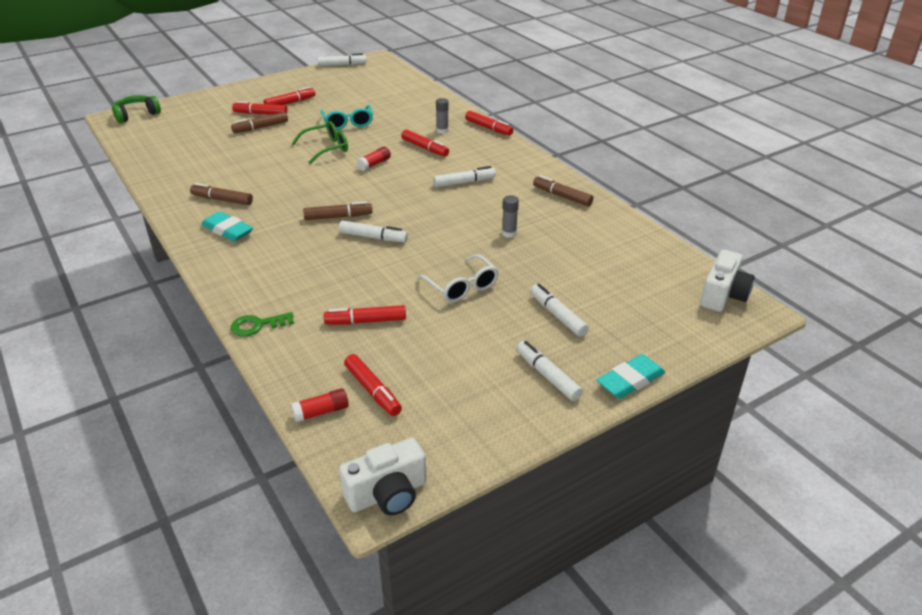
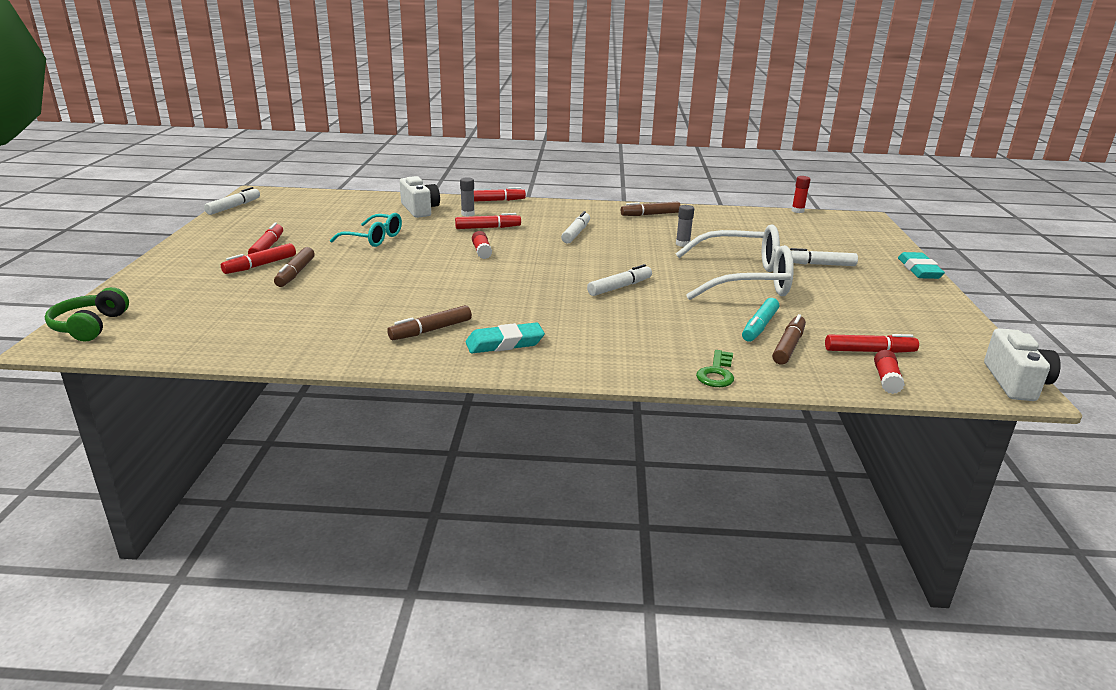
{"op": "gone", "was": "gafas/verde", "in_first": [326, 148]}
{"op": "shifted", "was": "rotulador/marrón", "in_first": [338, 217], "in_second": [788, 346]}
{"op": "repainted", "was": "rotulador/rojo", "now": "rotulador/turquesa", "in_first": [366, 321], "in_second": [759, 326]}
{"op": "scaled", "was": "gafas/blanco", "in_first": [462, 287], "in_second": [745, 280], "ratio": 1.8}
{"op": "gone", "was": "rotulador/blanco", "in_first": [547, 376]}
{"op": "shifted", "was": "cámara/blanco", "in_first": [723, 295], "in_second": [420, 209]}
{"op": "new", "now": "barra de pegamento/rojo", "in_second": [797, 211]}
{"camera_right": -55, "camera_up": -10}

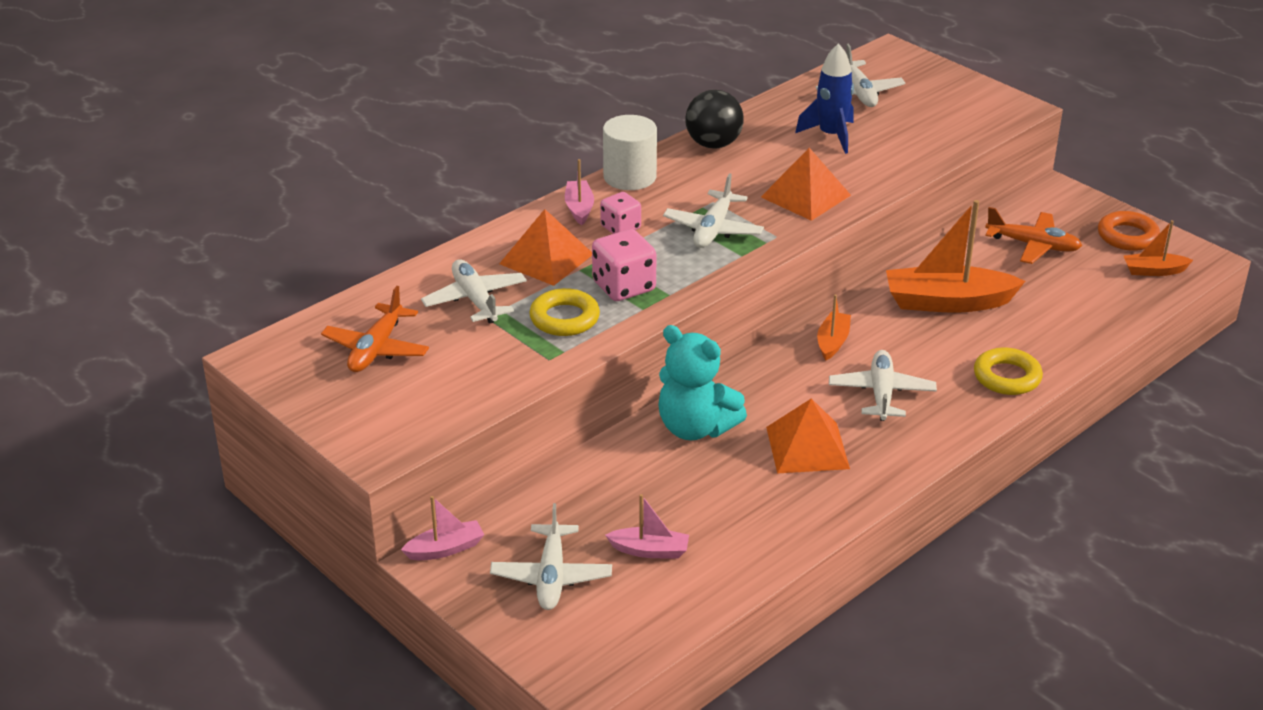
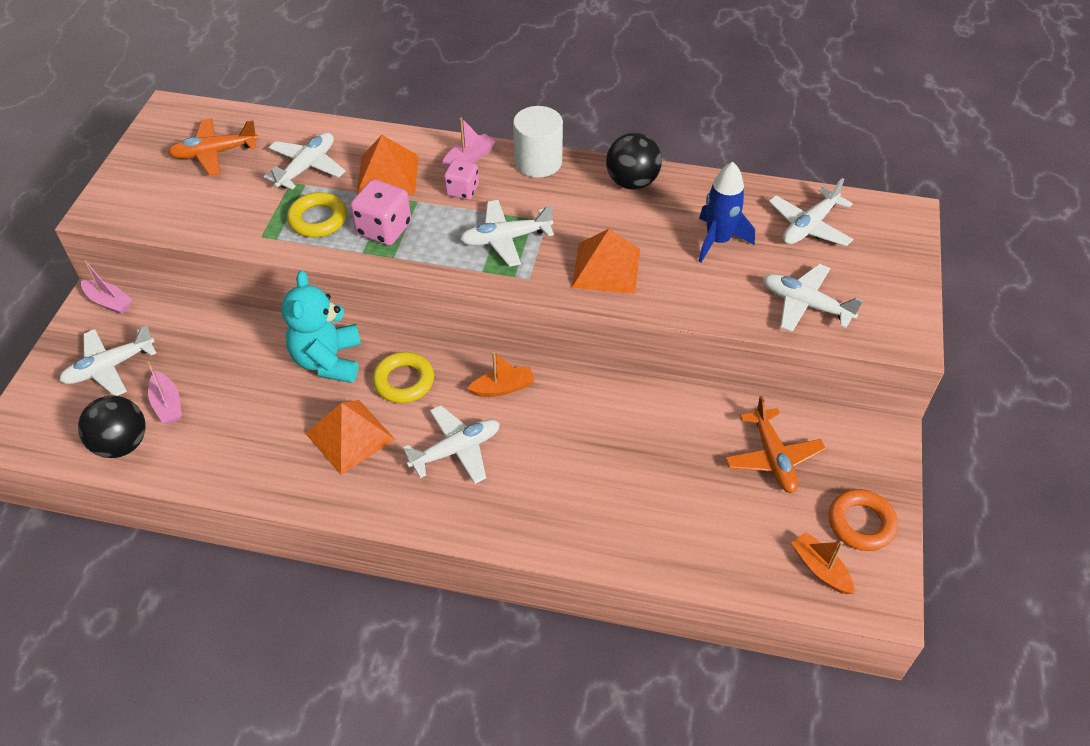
{"op": "gone", "was": "barco/naranja", "in_first": [948, 302]}
{"op": "shifted", "was": "anillo/amarillo", "in_first": [1007, 377], "in_second": [404, 381]}
{"op": "new", "now": "pelota/negro", "in_second": [122, 444]}
{"op": "new", "now": "avión/blanco", "in_second": [805, 304]}
{"camera_right": 55, "camera_up": 15}

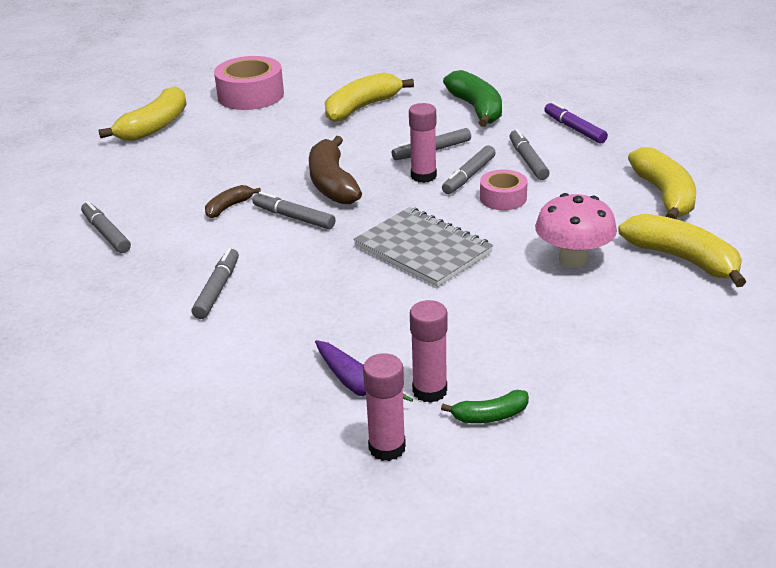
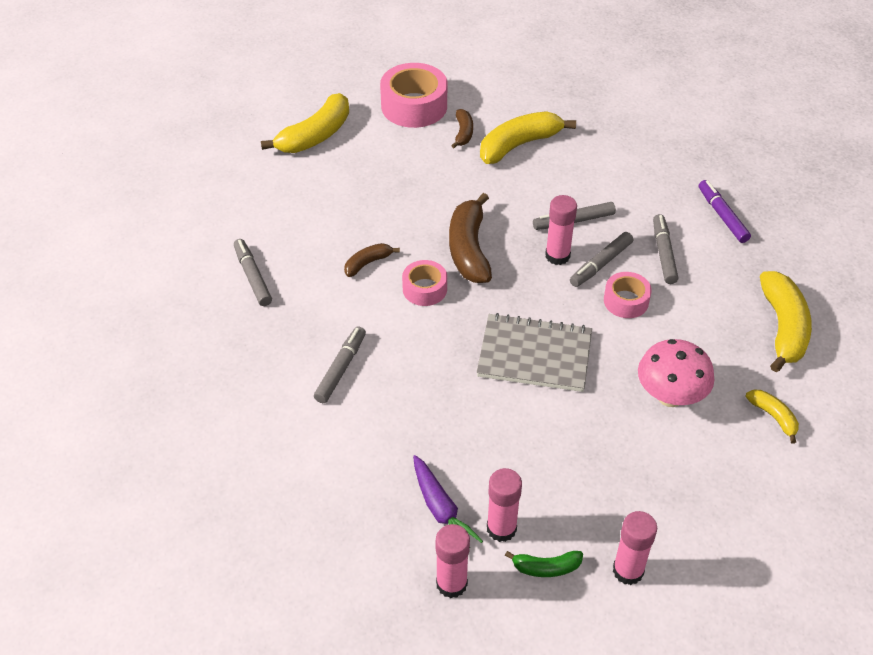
{"op": "swapped", "was": "rotulador/gris", "now": "cinta adhesiva/rosa", "in_first": [294, 217], "in_second": [424, 289]}
{"op": "rotated", "was": "cuaderno/gris", "in_first": [423, 249], "in_second": [534, 355], "clockwise": -45}
{"op": "gone", "was": "plátano/verde", "in_first": [476, 109]}
{"op": "scaled", "was": "plátano/amarillo", "in_first": [683, 259], "in_second": [773, 417], "ratio": 0.52}
{"op": "new", "now": "plátano/marrón", "in_second": [463, 133]}
{"op": "new", "now": "barra de pegamento/rosa", "in_second": [628, 571]}
{"camera_right": 10, "camera_up": 15}

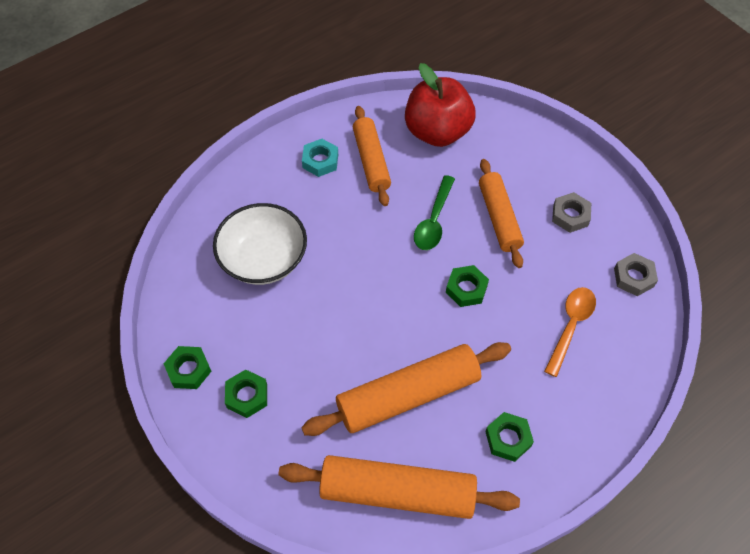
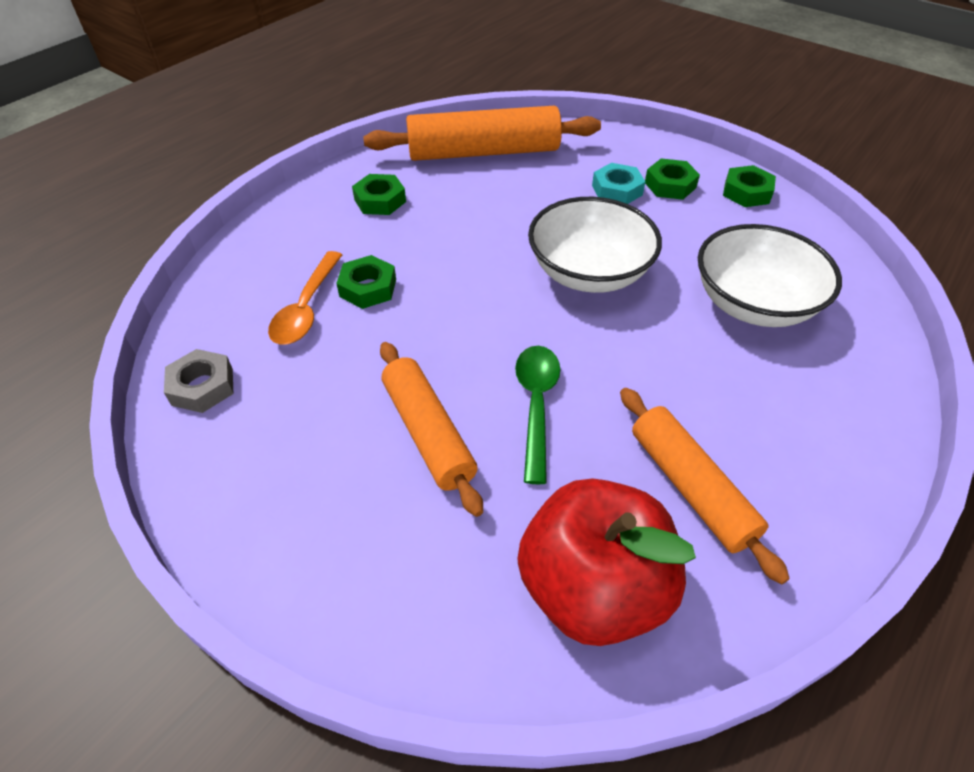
{"op": "gone", "was": "rodillo/naranja", "in_first": [408, 395]}
{"op": "shifted", "was": "tuerca/turquesa", "in_first": [320, 161], "in_second": [617, 190]}
{"op": "shifted", "was": "tuerca/verde", "in_first": [466, 289], "in_second": [368, 288]}
{"op": "gone", "was": "tuerca/gris", "in_first": [570, 215]}
{"op": "new", "now": "cuenco/blanco", "in_second": [589, 273]}
{"camera_right": 165, "camera_up": -10}

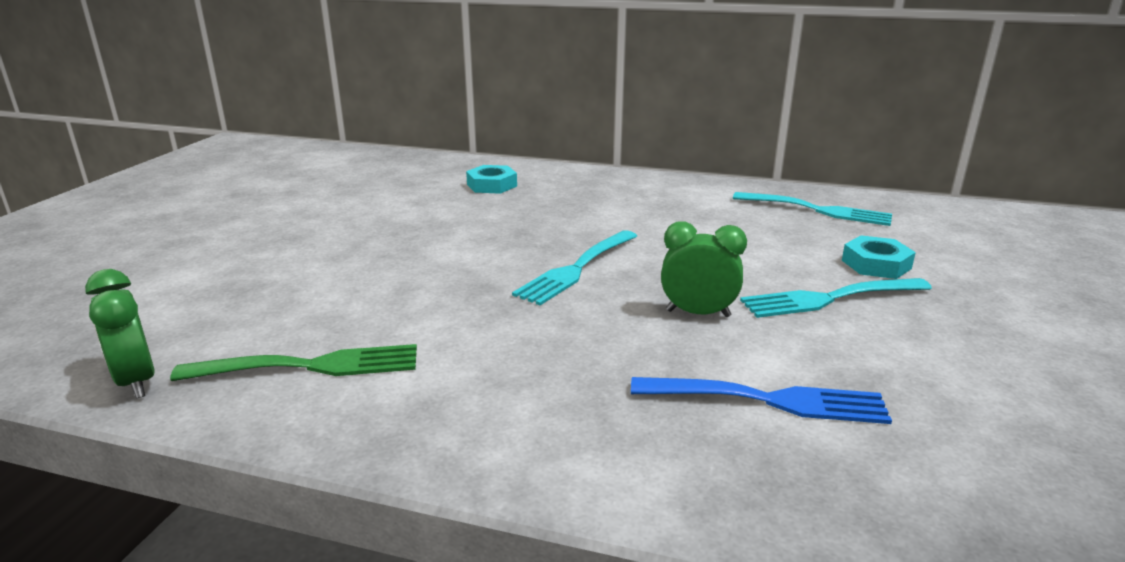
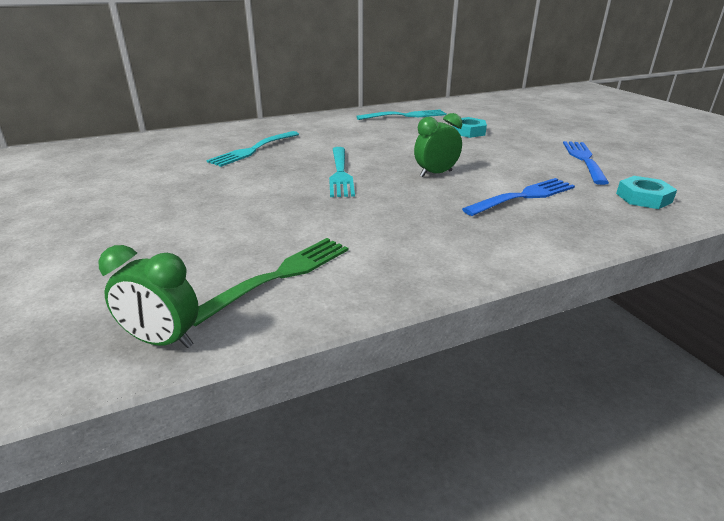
{"op": "shifted", "was": "tuerca/turquesa", "in_first": [492, 185], "in_second": [643, 198]}
{"op": "shifted", "was": "tenedor/turquesa", "in_first": [830, 298], "in_second": [253, 149]}
{"op": "new", "now": "tenedor/azul", "in_second": [584, 160]}
{"camera_right": -40, "camera_up": 5}

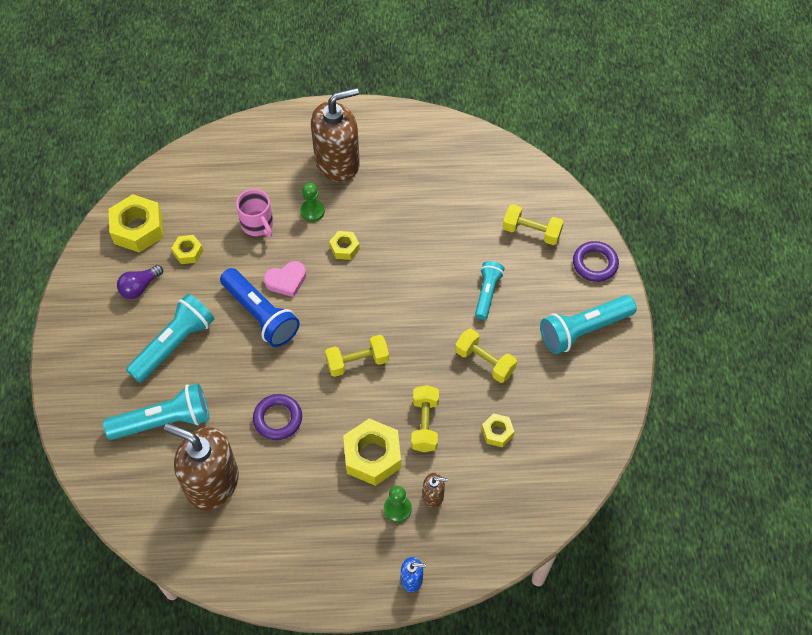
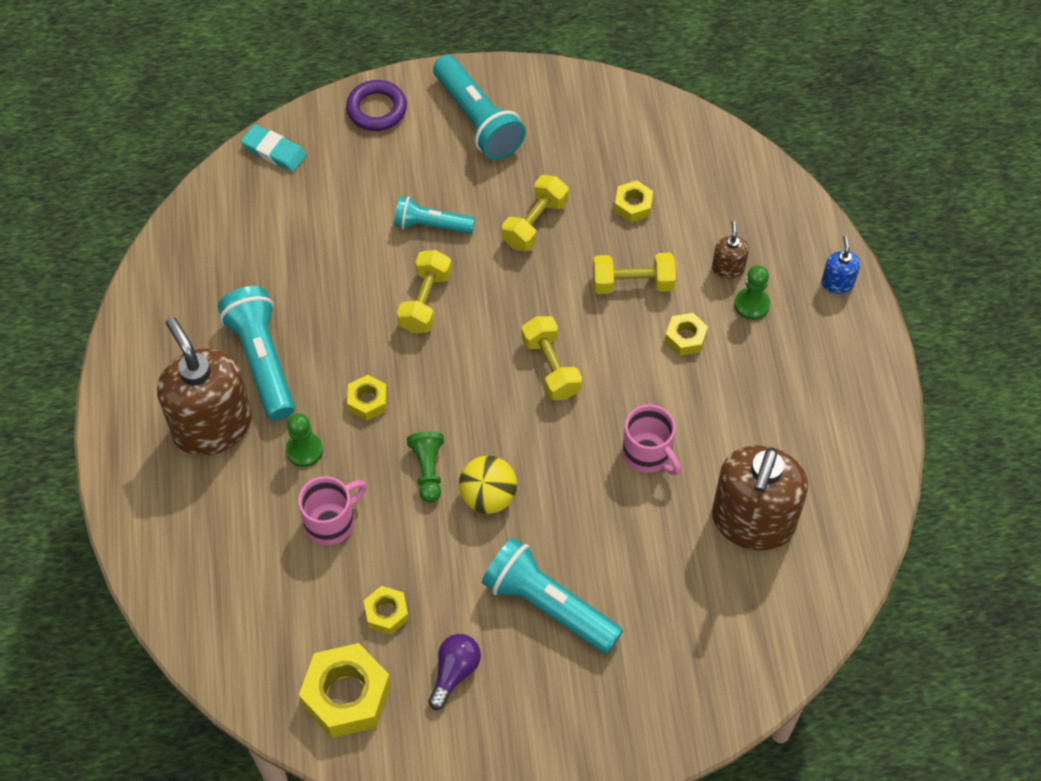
{"op": "shifted", "was": "lámpara de mano/turquesa", "in_first": [164, 421], "in_second": [262, 361]}
{"op": "rotated", "was": "bombilla/morado", "in_first": [139, 287], "in_second": [454, 672], "clockwise": -105}
{"op": "swapped", "was": "lámpara de mano/azul", "now": "pelota/amarillo", "in_first": [260, 315], "in_second": [488, 497]}
{"op": "swapped", "was": "anillo/morado", "now": "taza/rosa", "in_first": [278, 419], "in_second": [648, 454]}
{"op": "swapped", "was": "corazón/rosa", "now": "peón/verde", "in_first": [286, 280], "in_second": [428, 470]}
{"op": "scaled", "was": "tuerca/amarillo", "in_first": [372, 456], "in_second": [685, 338], "ratio": 0.53}
{"op": "shifted", "was": "mancuerna/amarillo", "in_first": [531, 232], "in_second": [425, 301]}
{"op": "new", "now": "goma de borrar/turquesa", "in_second": [274, 151]}
{"camera_right": -95, "camera_up": 0}

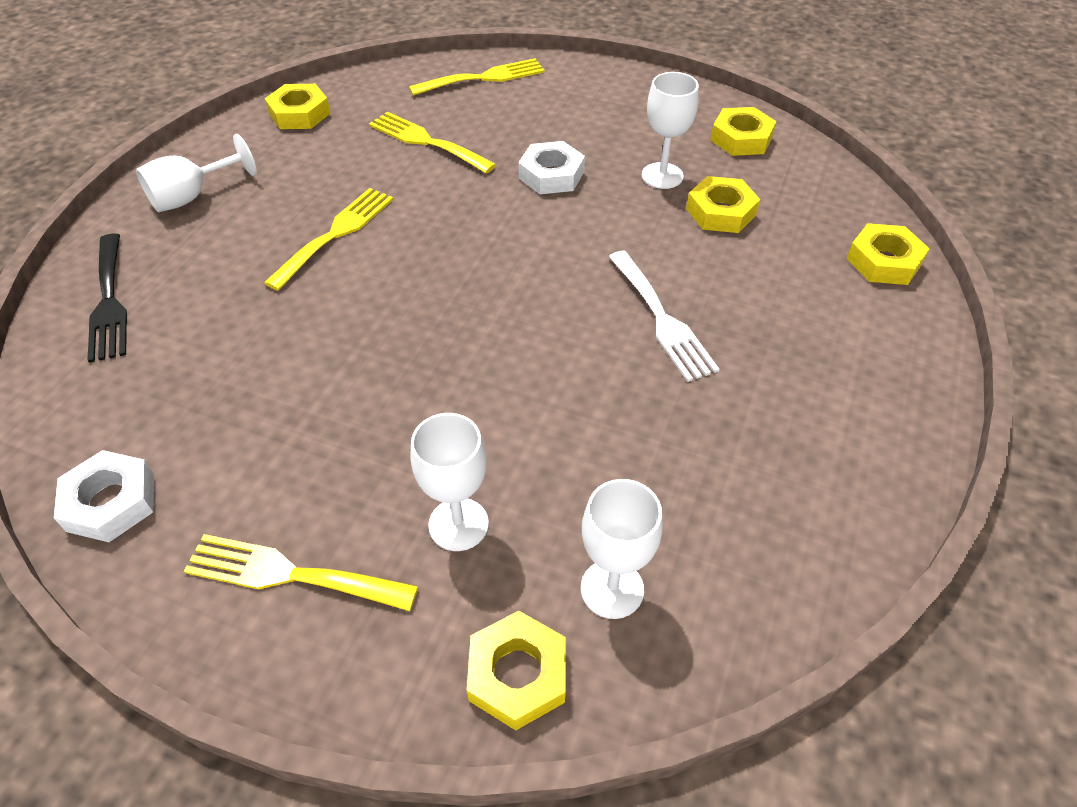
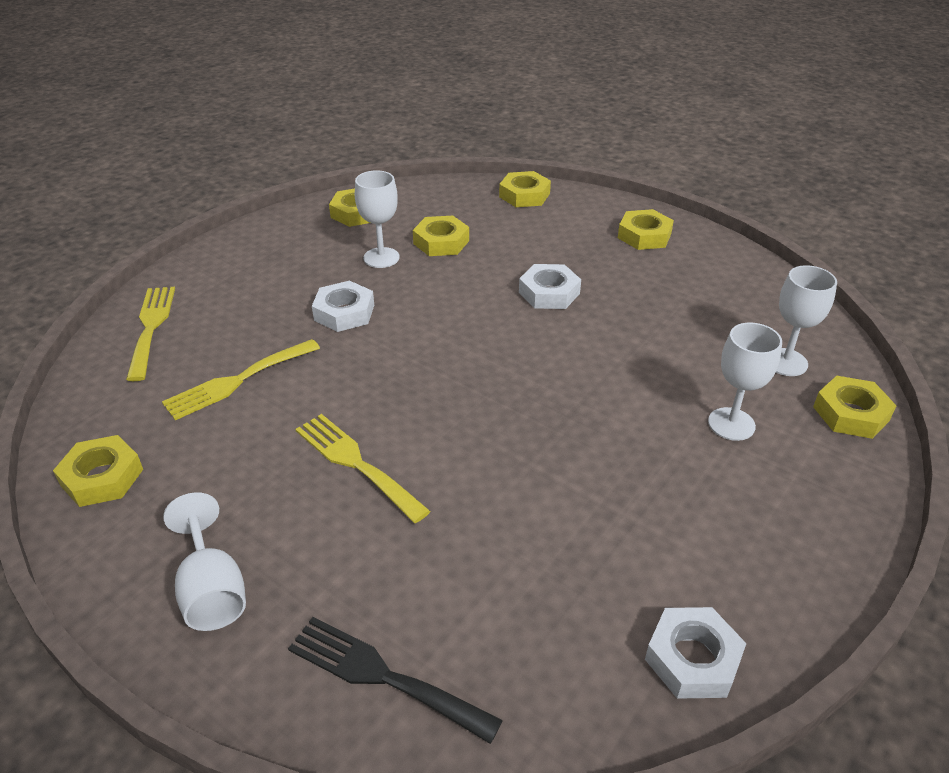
{"op": "rotated", "was": "tenedor/negro", "in_first": [109, 301], "in_second": [383, 676], "clockwise": -150}
{"op": "gone", "was": "tenedor/amarillo", "in_first": [290, 574]}
{"op": "swapped", "was": "tenedor/blanco", "now": "tuerca/blanco", "in_first": [662, 319], "in_second": [549, 293]}
{"op": "new", "now": "tuerca/amarillo", "in_second": [644, 236]}
{"camera_right": -75, "camera_up": -10}

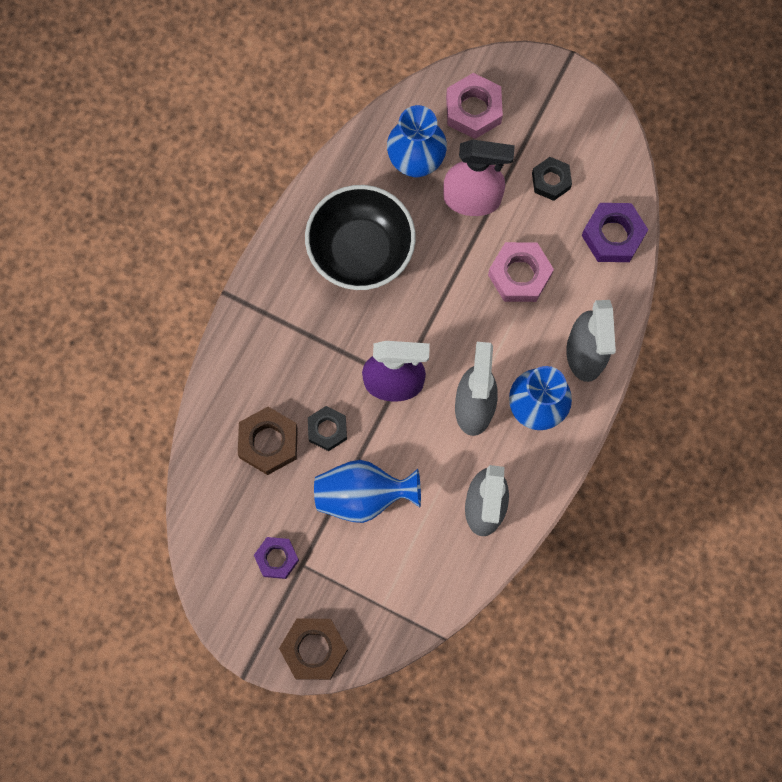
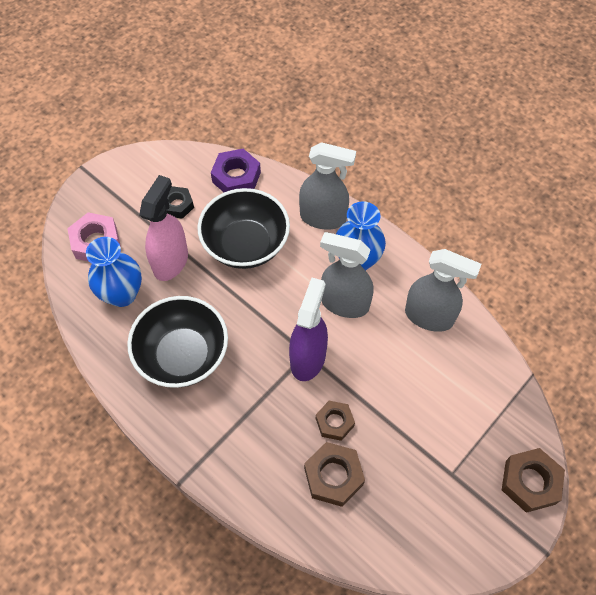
{"op": "gone", "was": "tuerca/morado", "in_first": [277, 558]}
{"op": "repainted", "was": "tuerca/negro", "now": "tuerca/marrón", "in_first": [327, 430], "in_second": [334, 422]}
{"op": "gone", "was": "florero/azul", "in_first": [363, 495]}
{"op": "swapped", "was": "tuerca/rosa", "now": "cuenco/negro", "in_first": [519, 275], "in_second": [245, 245]}
{"camera_right": -75, "camera_up": -15}

